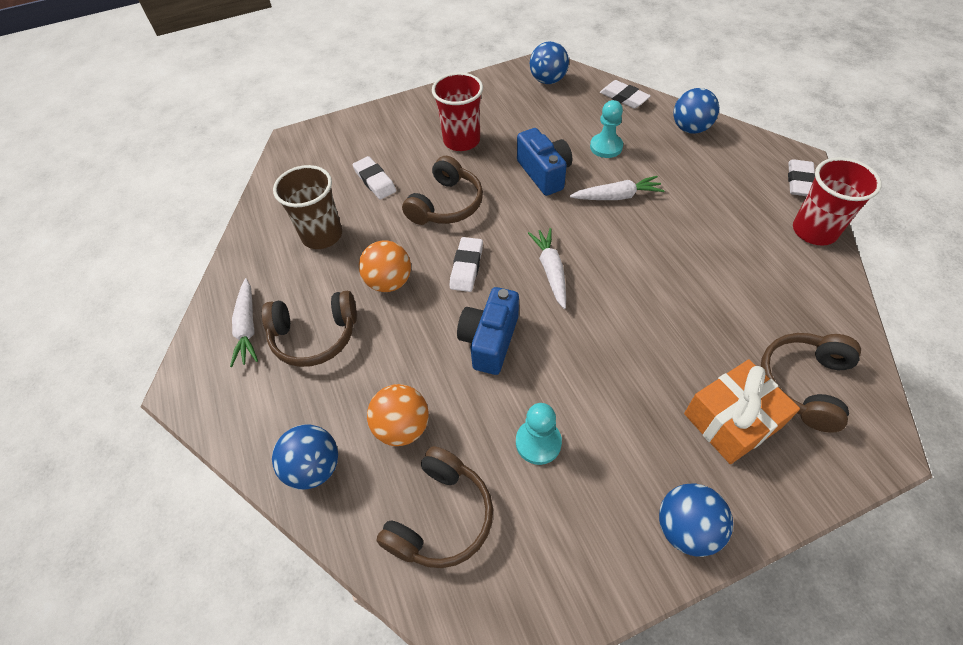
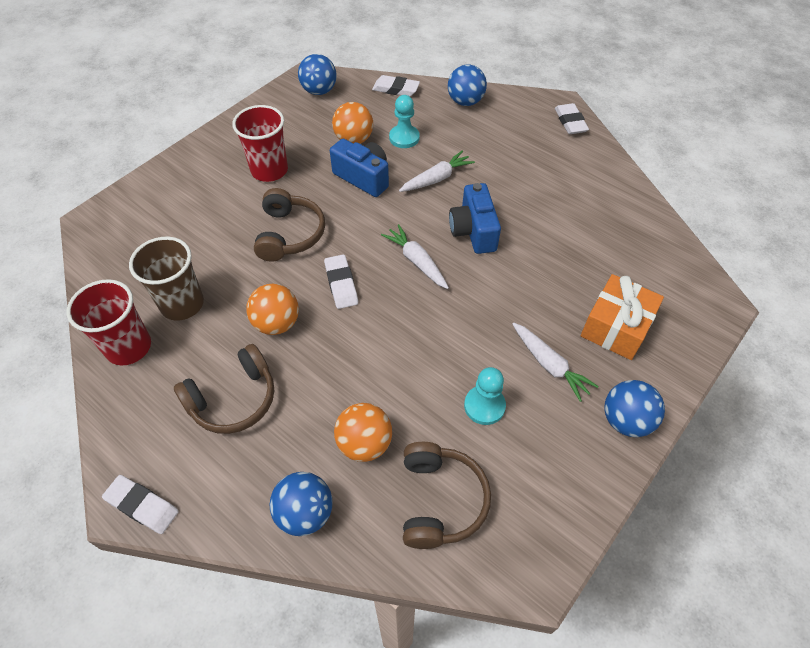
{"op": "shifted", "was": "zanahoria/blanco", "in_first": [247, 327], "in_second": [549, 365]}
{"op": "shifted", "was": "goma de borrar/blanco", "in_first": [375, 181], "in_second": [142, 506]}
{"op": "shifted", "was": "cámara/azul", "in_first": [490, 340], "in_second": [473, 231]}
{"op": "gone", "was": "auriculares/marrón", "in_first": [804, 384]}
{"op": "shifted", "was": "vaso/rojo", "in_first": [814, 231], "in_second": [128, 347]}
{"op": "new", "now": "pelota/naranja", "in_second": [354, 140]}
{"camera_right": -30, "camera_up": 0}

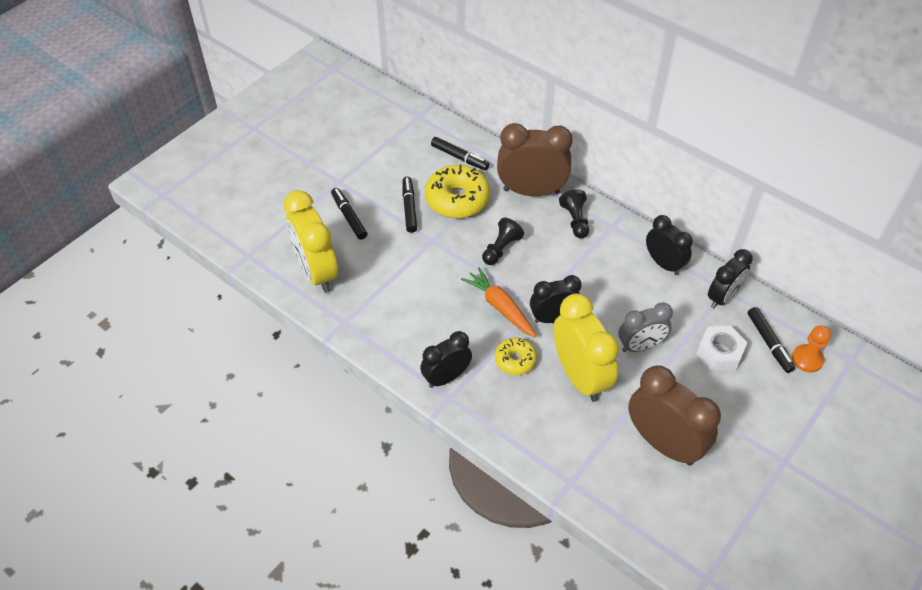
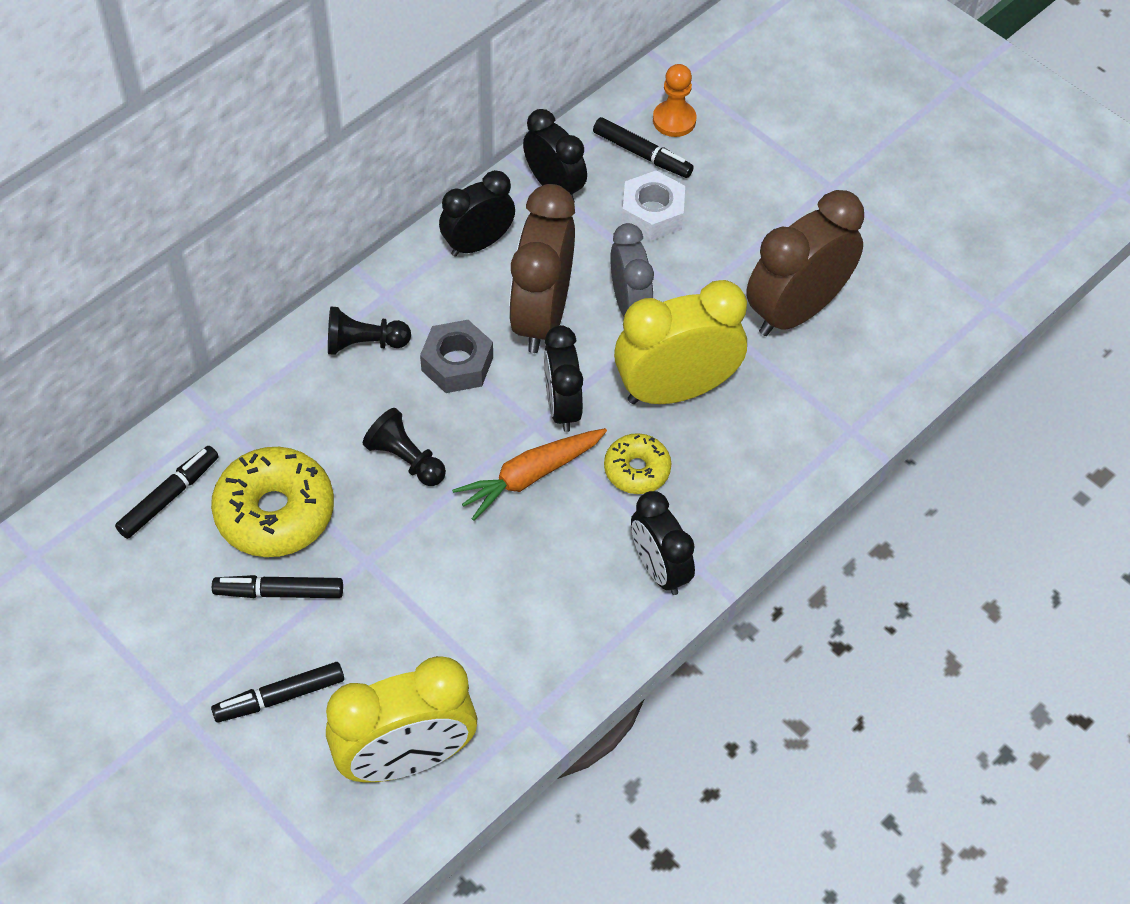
{"op": "shifted", "was": "despertador/marrón", "in_first": [531, 191], "in_second": [541, 315]}
{"op": "rotated", "was": "rotulador/negro", "in_first": [769, 343], "in_second": [642, 154], "clockwise": 45}
{"op": "new", "now": "tuerca/gris", "in_second": [457, 364]}
{"camera_right": -85, "camera_up": 5}

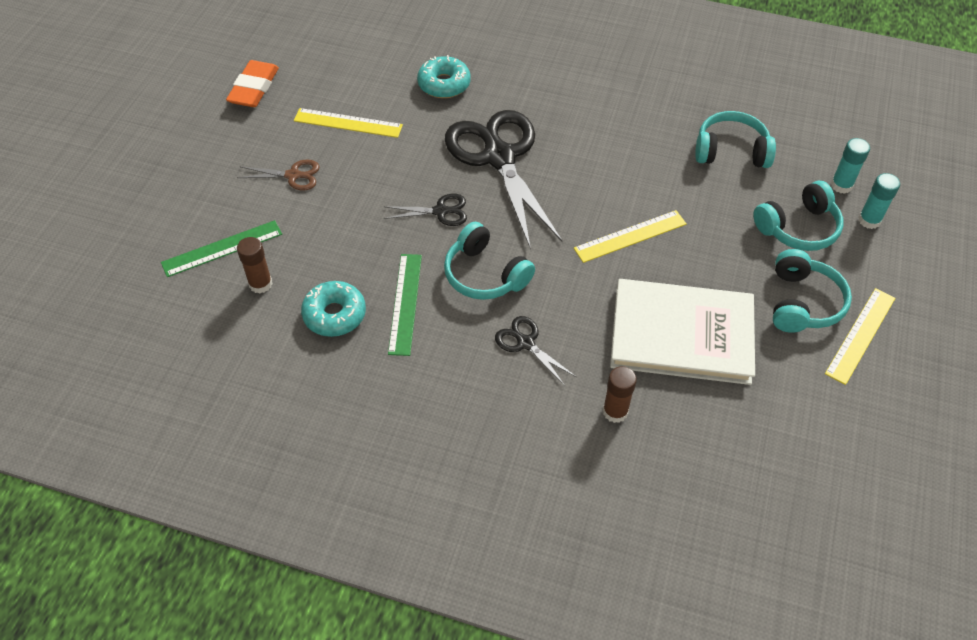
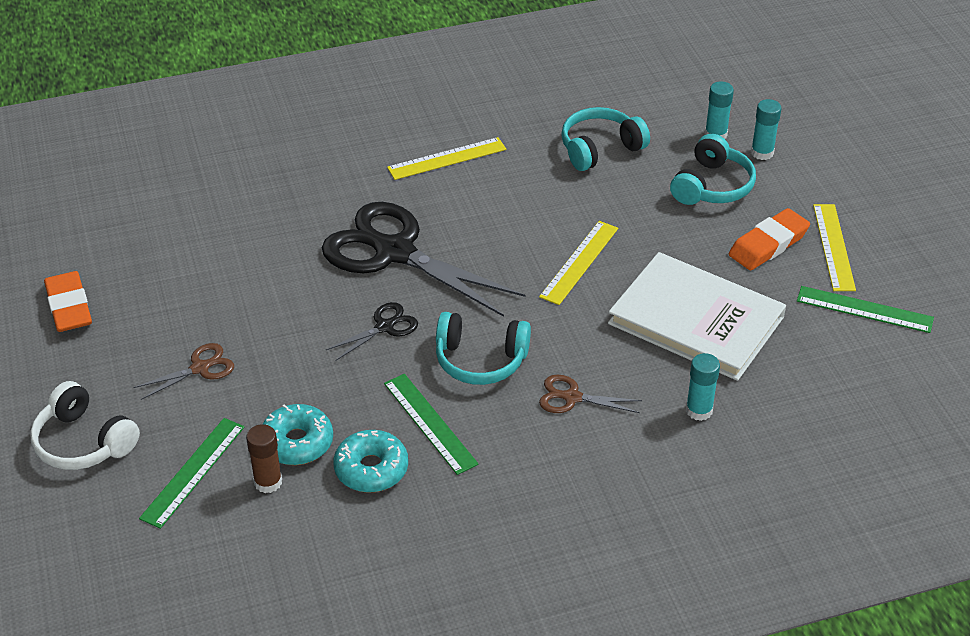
{"op": "shifted", "was": "regla/amarillo", "in_first": [348, 123], "in_second": [447, 158]}
{"op": "shifted", "was": "rosquilla/turquesa", "in_first": [444, 84], "in_second": [297, 442]}
{"op": "repainted", "was": "tijeras/negro", "now": "tijeras/marrón", "in_first": [525, 343], "in_second": [572, 397]}
{"op": "repainted", "was": "barra de pegamento/marrón", "now": "barra de pegamento/turquesa", "in_first": [615, 411], "in_second": [699, 410]}
{"op": "rotated", "was": "libro/blanco", "in_first": [681, 334], "in_second": [696, 320], "clockwise": 60}
{"op": "swapped", "was": "auriculares/turquesa", "now": "goma de borrar/naranja", "in_first": [802, 303], "in_second": [768, 244]}
{"op": "new", "now": "auriculares/blanco", "in_second": [83, 442]}
{"op": "new", "now": "regla/verde", "in_second": [864, 310]}
{"camera_right": -35, "camera_up": -10}

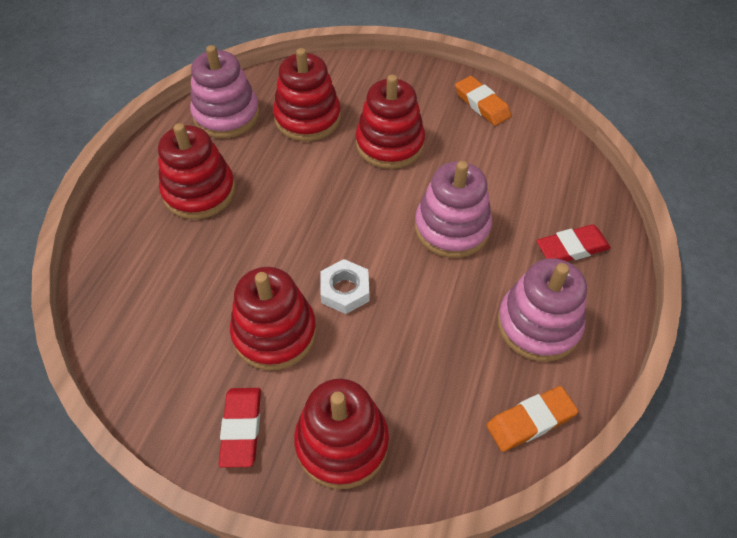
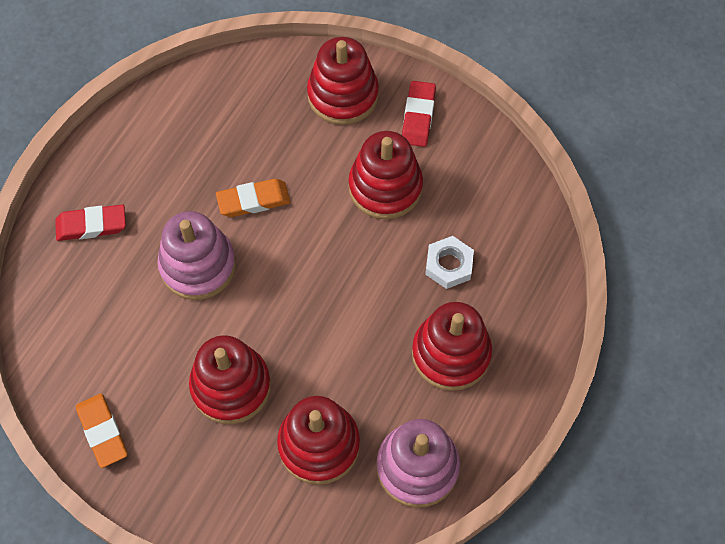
{"op": "shifted", "was": "tuerca/blanco", "in_first": [345, 290], "in_second": [449, 265]}
{"op": "shifted", "was": "goma de borrar/naranja", "in_first": [530, 421], "in_second": [253, 200]}
{"op": "gone", "was": "juguete apilable/rosa", "in_first": [538, 325]}
{"camera_right": -170, "camera_up": 10}

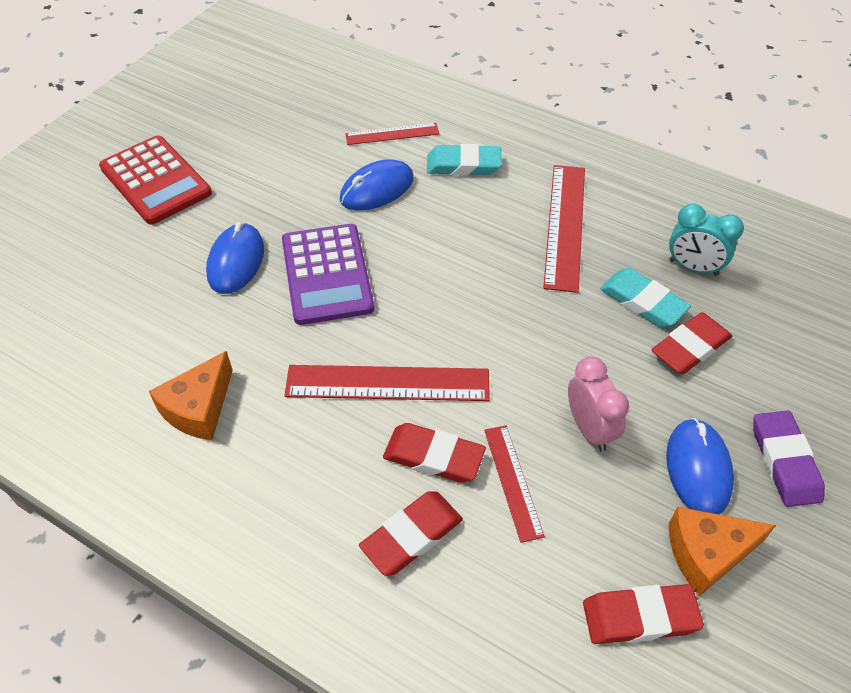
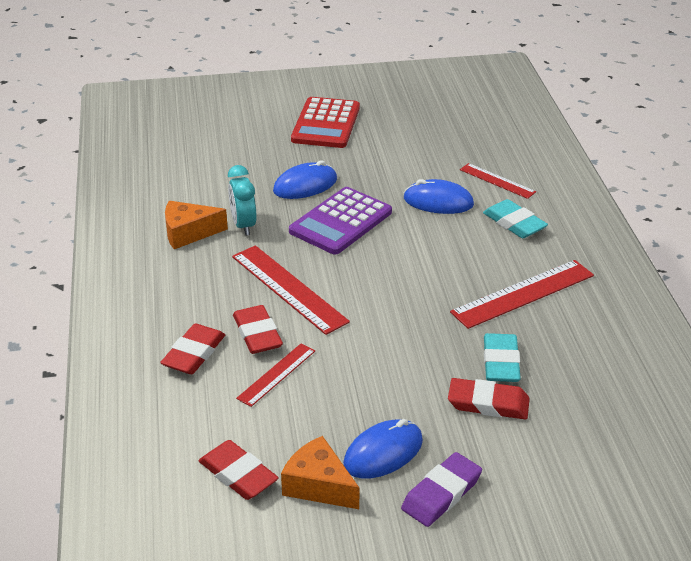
{"op": "rotated", "was": "goma de borrar/rojo", "in_first": [411, 535], "in_second": [194, 353], "clockwise": -75}
{"op": "gone", "was": "despertador/rosa", "in_first": [589, 429]}
{"op": "shifted", "was": "despertador/turquesa", "in_first": [693, 267], "in_second": [243, 225]}
{"camera_right": 50, "camera_up": -15}

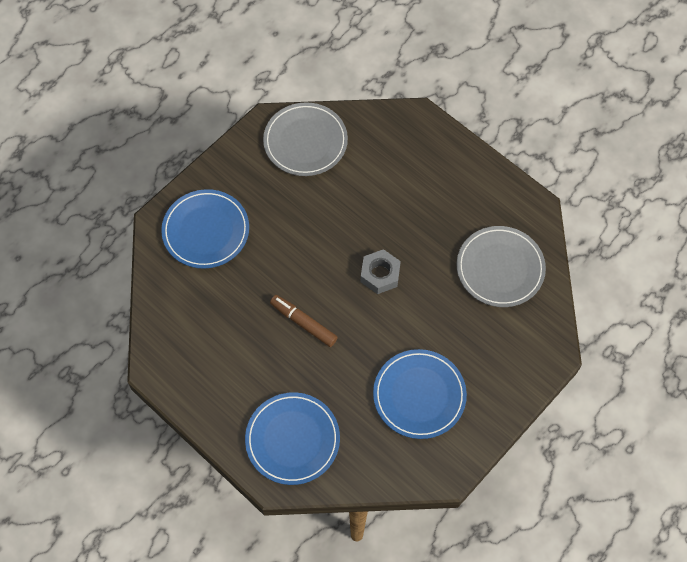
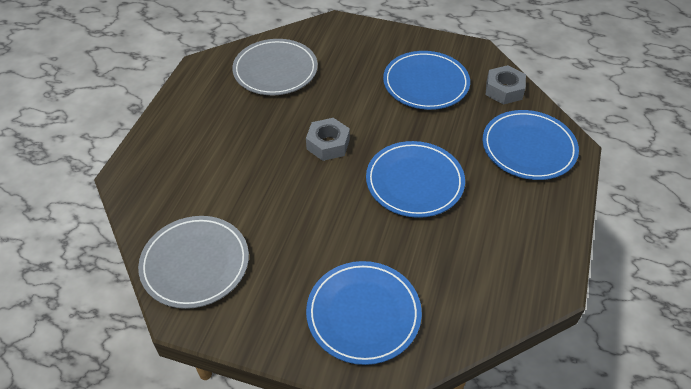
{"op": "swapped", "was": "rotulador/marrón", "now": "plato/azul", "in_first": [303, 323], "in_second": [414, 182]}
{"op": "new", "now": "tuerca/gris", "in_second": [504, 90]}
{"camera_right": -115, "camera_up": -15}

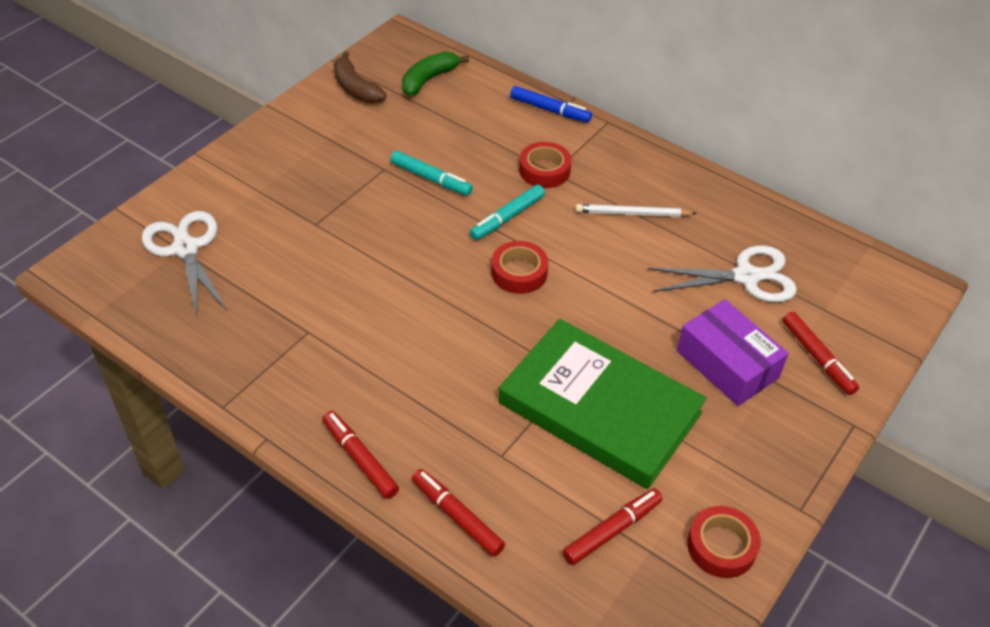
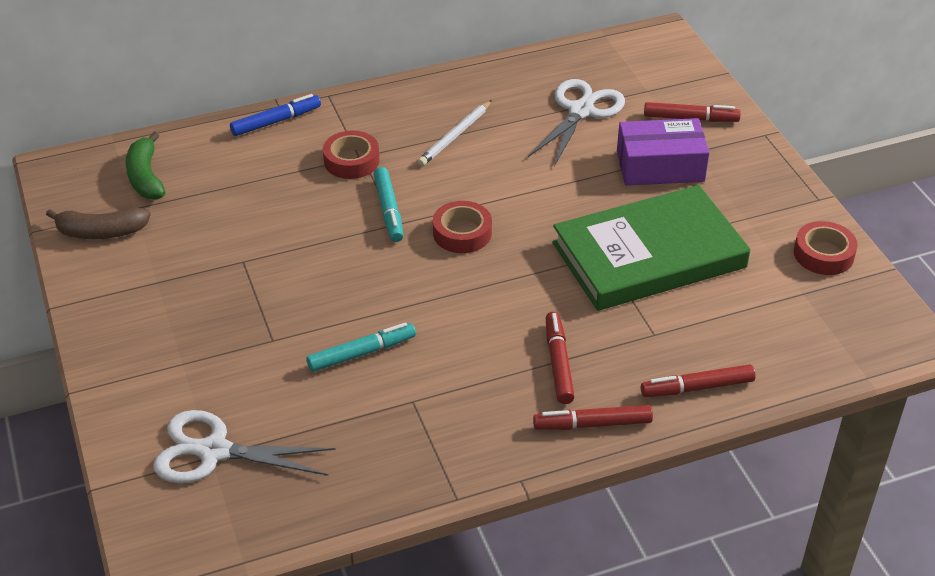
{"op": "shifted", "was": "rotulador/turquesa", "in_first": [431, 179], "in_second": [362, 353]}
{"op": "shifted", "was": "rotulador/rojo", "in_first": [612, 531], "in_second": [558, 363]}
{"camera_right": -55, "camera_up": -5}

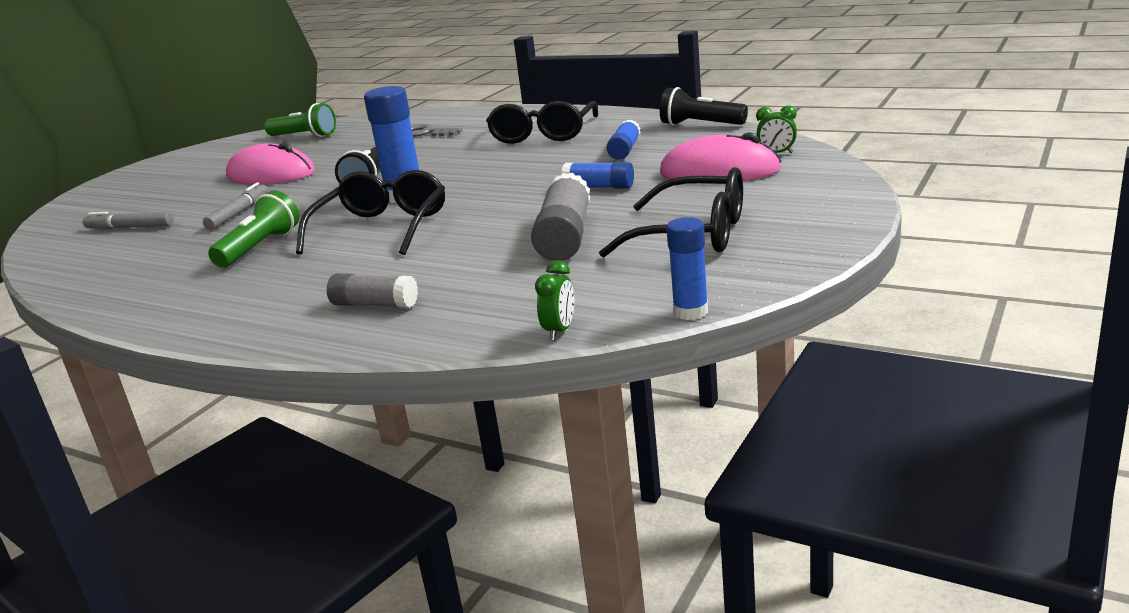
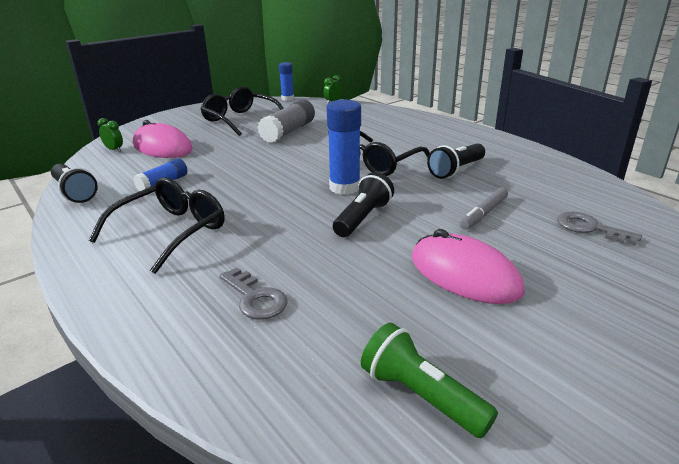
{"op": "swapped", "was": "rotulador/gris", "now": "llave/gris", "in_first": [130, 227], "in_second": [590, 228]}
{"op": "repainted", "was": "lámpara de mano/verde", "now": "lámpara de mano/negro", "in_first": [260, 247], "in_second": [456, 170]}
{"op": "gone", "was": "barra de pegamento/gris", "in_first": [375, 304]}
{"op": "gone", "was": "barra de pegamento/azul", "in_first": [599, 187]}
{"camera_right": -160, "camera_up": 5}

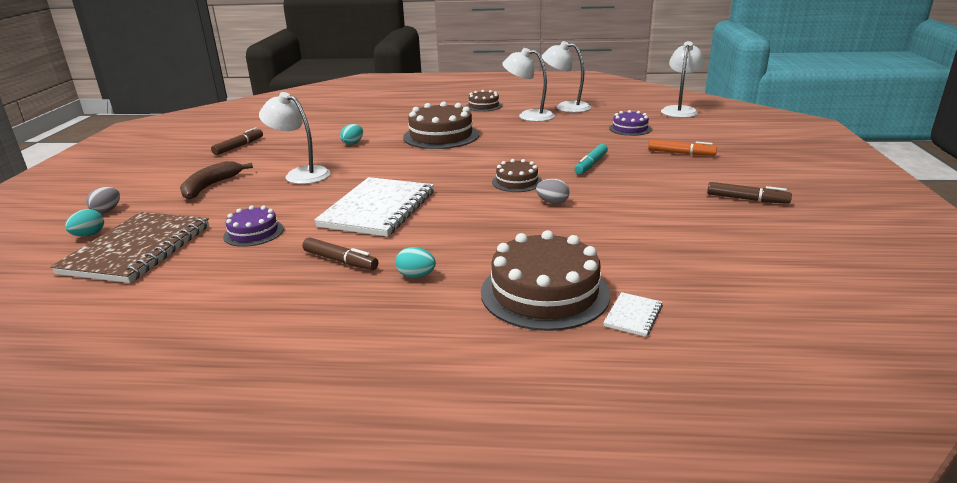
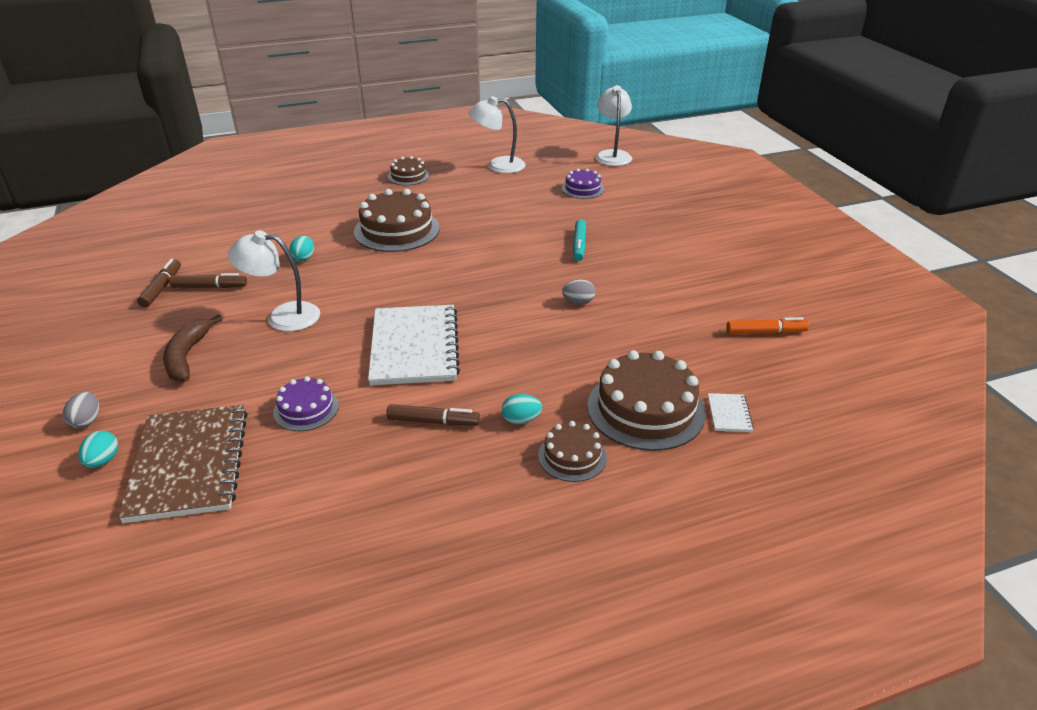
{"op": "shifted", "was": "tarta/marrón", "in_first": [517, 182], "in_second": [572, 456]}
{"op": "gone", "was": "lámpara/blanco", "in_first": [529, 116]}
{"op": "shifted", "was": "rotulador/naranja", "in_first": [681, 153], "in_second": [765, 332]}
{"op": "shifted", "was": "rotulador/marrón", "in_first": [747, 199], "in_second": [210, 287]}
{"camera_right": -25, "camera_up": 10}

